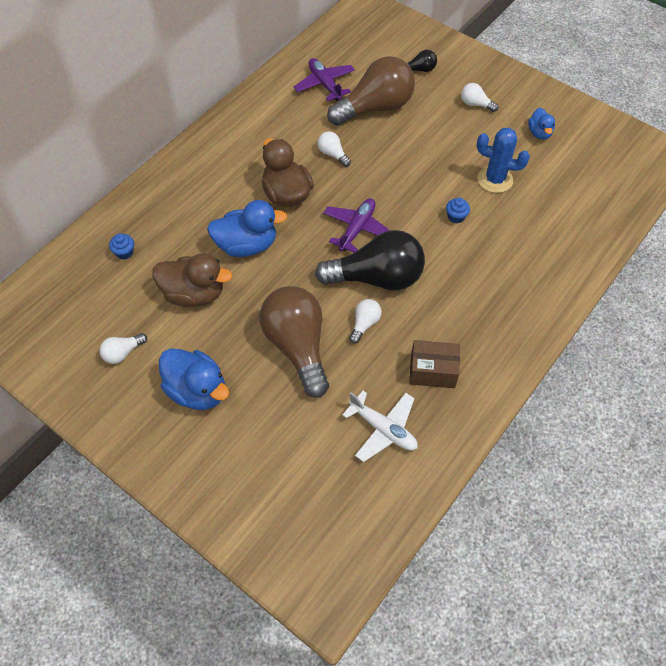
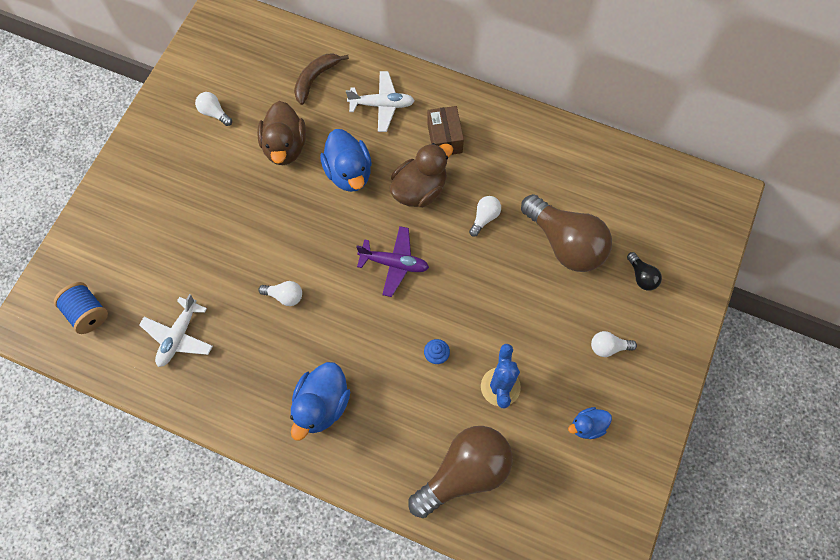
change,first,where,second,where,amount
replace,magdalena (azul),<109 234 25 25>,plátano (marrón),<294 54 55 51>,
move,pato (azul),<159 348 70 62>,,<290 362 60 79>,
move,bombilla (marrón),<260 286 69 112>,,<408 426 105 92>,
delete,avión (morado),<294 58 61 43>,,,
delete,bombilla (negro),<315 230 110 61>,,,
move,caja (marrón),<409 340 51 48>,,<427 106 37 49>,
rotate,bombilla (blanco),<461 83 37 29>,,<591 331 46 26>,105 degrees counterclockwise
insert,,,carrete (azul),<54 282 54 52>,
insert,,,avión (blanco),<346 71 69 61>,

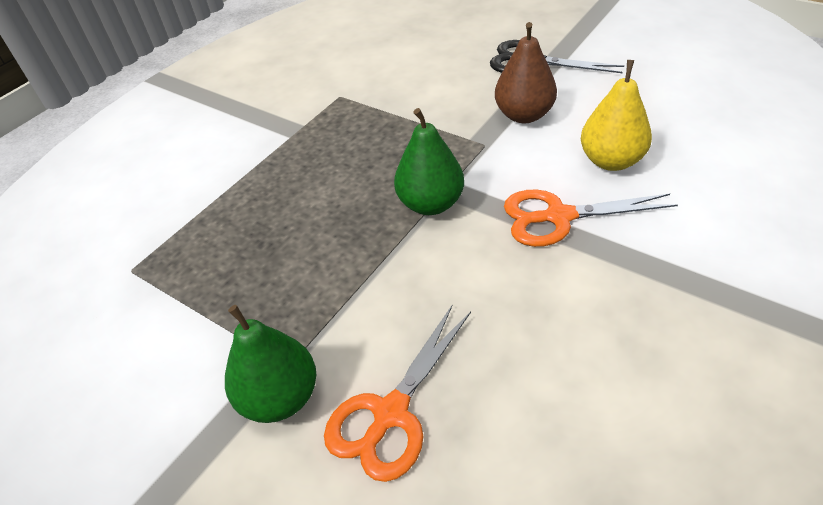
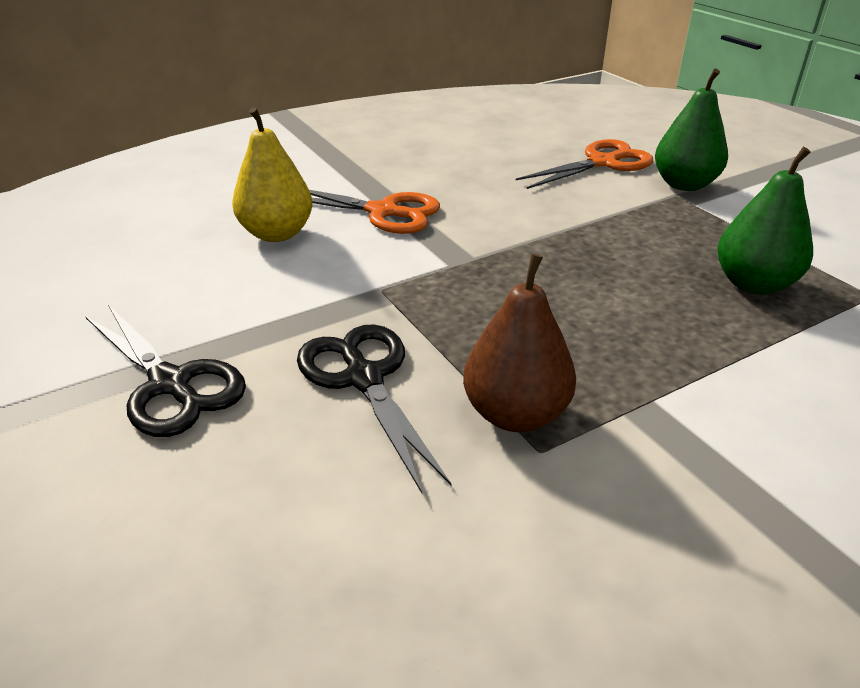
change,first,where,second,where,amount
move,pera (verde),<394 108 70 107>,,<717 147 96 148>,
move,pera (marrón),<495 22 62 101>,,<463 253 113 179>,
insert,,,tijeras (negro),<297 324 154 169>,

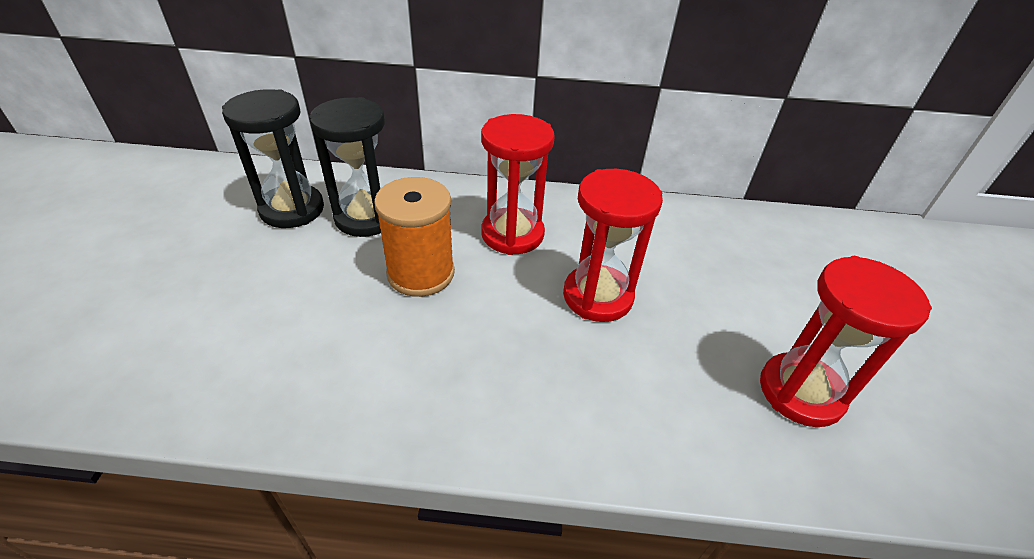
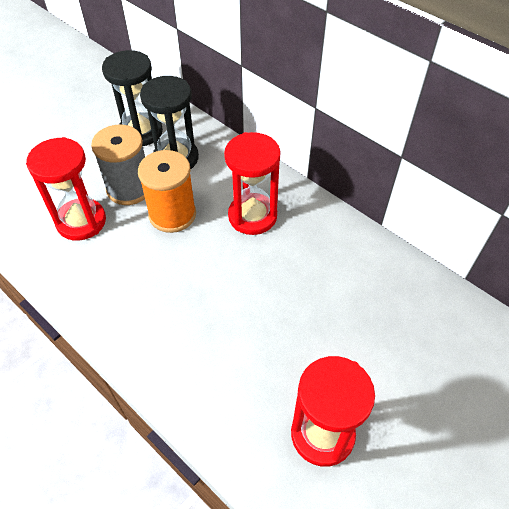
change,first,where,second,where,amount
move,reloj de arena (rojo),<563 169 100 153>,,<26 137 80 104>,
insert,,,carrete (gris),<91 125 54 80>,

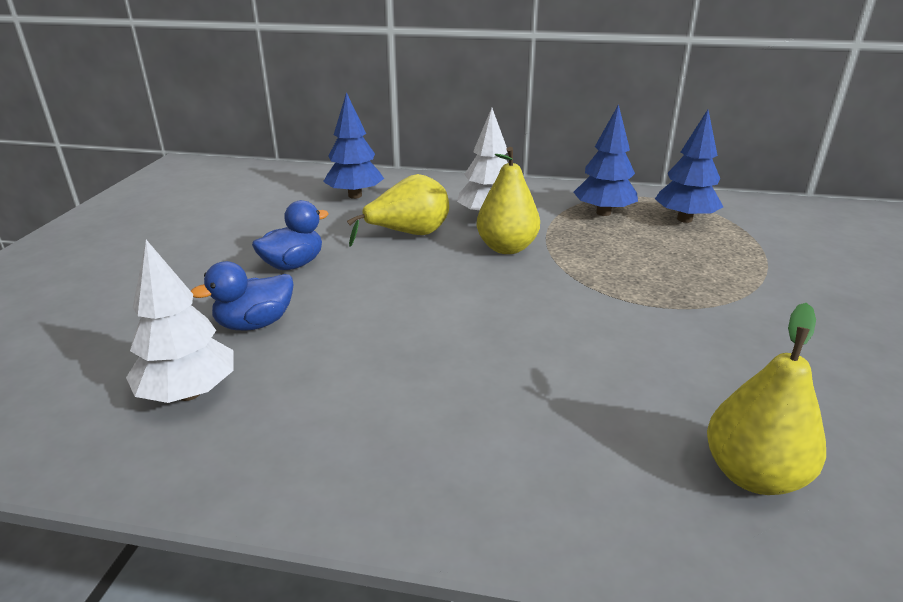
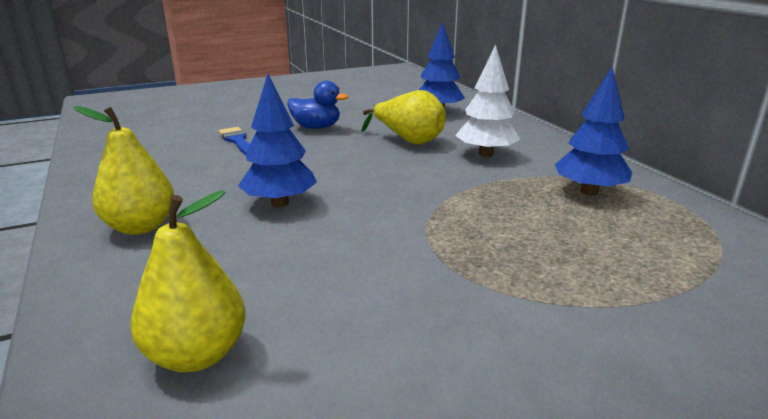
change,first,where,second,where,amount
delete,árbol (blanco),<126 240 108 163>,,,
replace,pato (azul),<191 261 103 70>,pincel (azul),<218 127 32 28>,
move,pera (amarillo),<476 147 64 107>,,<74 106 100 129>,
move,árbol (azul),<655 110 68 113>,,<238 74 79 133>,

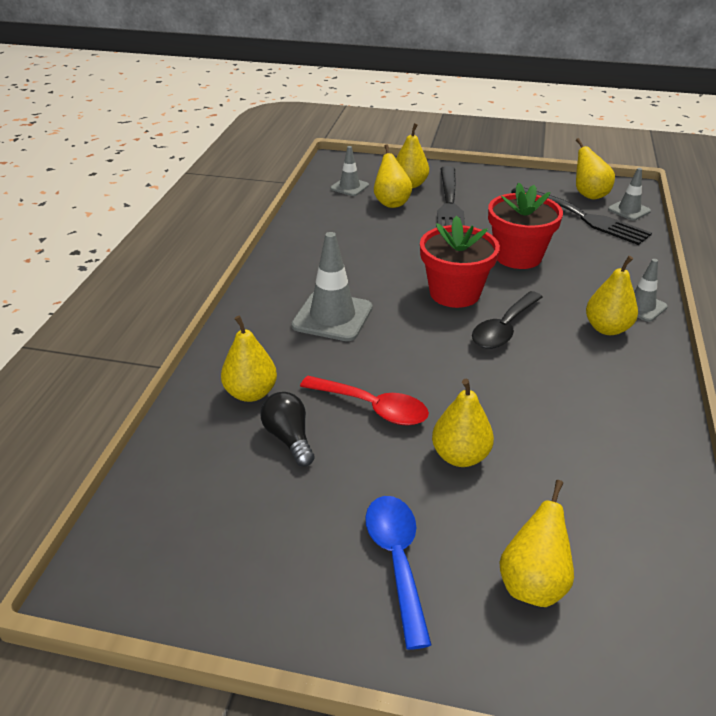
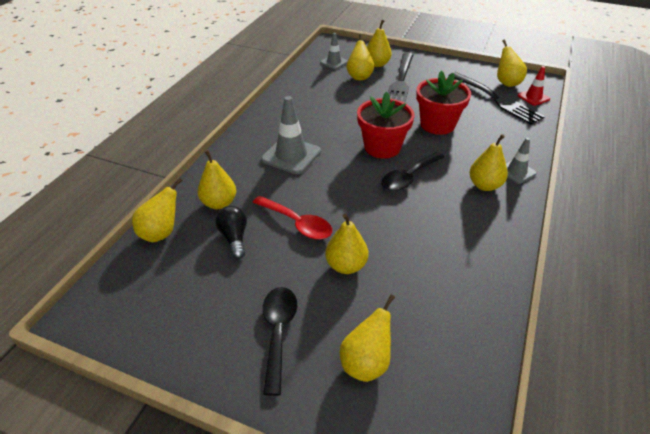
change,first,where,second,where,amount
recolor,cuchara (azul),<365 496 66 154>,cuchara (negro),<263 287 34 109>,
recolor,cono de tráfico (gris),<608 168 43 53>,cono de tráfico (rojo),<518 66 32 40>,
insert,,,pera (amarillo),<132 178 51 64>,

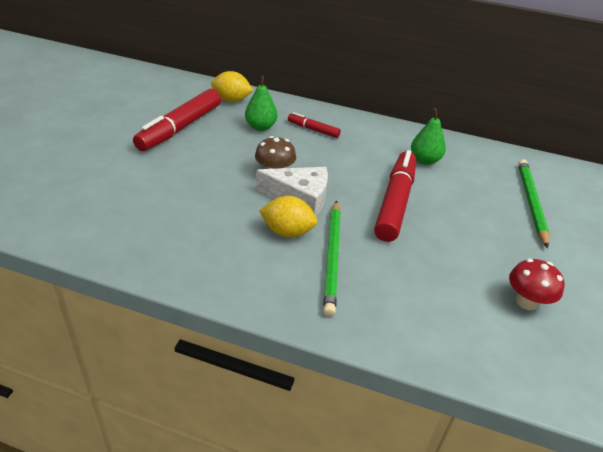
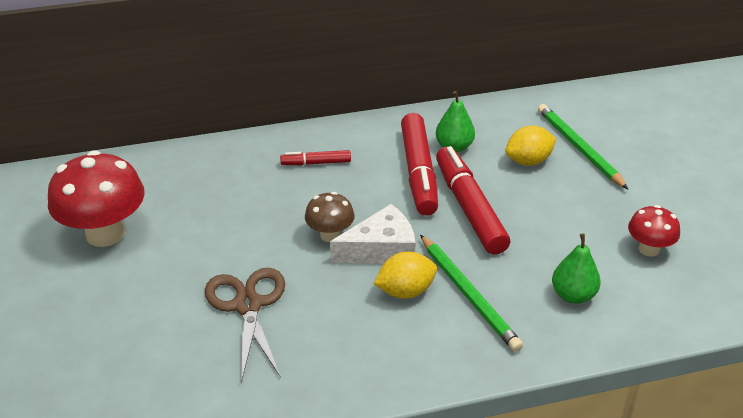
change,first,where,second,where,amount
move,rotulador (rojo),<133 89 88 62>,,<401 113 37 103>,
move,limón (amarillo),<211 71 42 31>,,<505 126 51 40>,
move,pera (verde),<245 75 32 56>,,<552 233 49 71>,
insert,,,seta (rojo),<48 150 97 97>,
insert,,,tijeras (marrón),<205 268 80 115>,

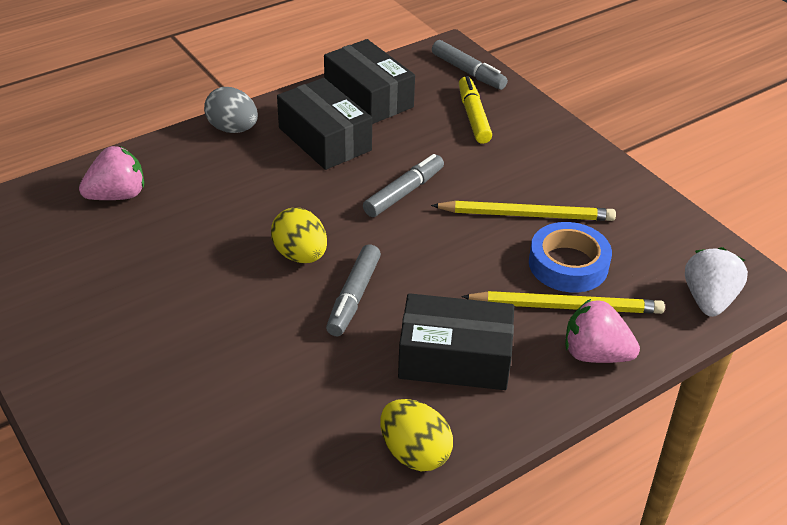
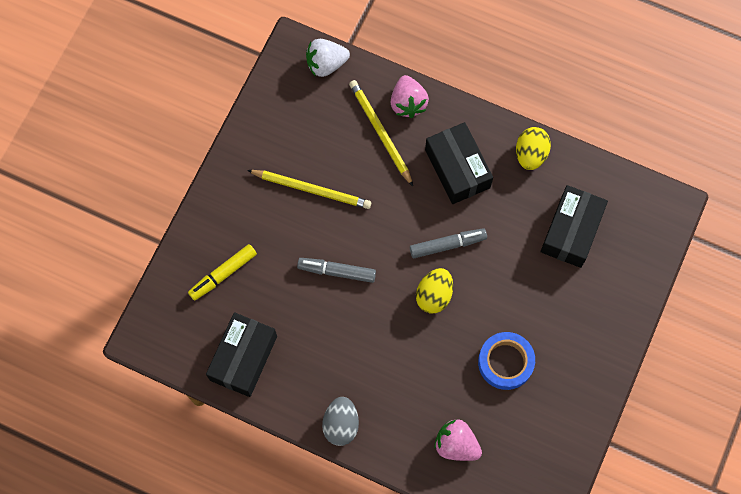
change,first,where,second,where,amount
move,caja (negro),<277 78 95 92>,,<541 185 67 83>,
rotate,lápiz (amarillo),<431 201 185 20>,,<247 170 124 39>,135 degrees clockwise
delete,rotulador (gris),<432 40 76 50>,,,
move,cinta adhesiva (azul),<529 222 83 70>,,<478 332 57 58>,

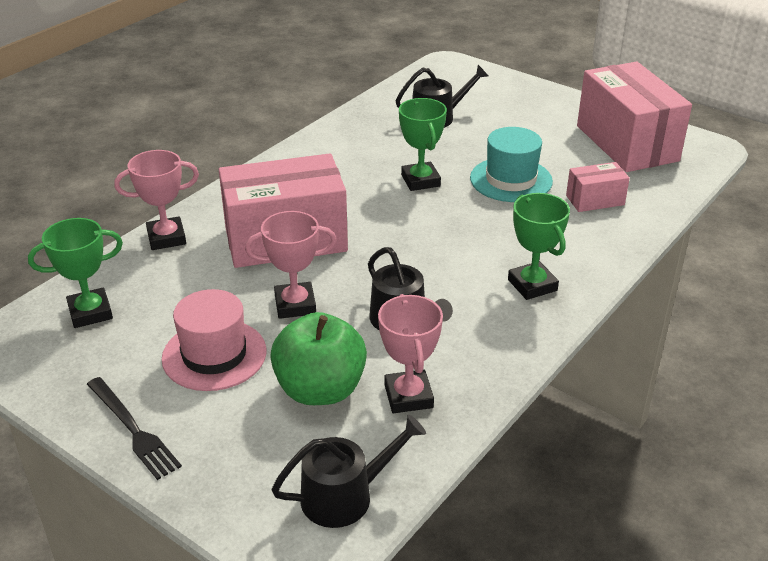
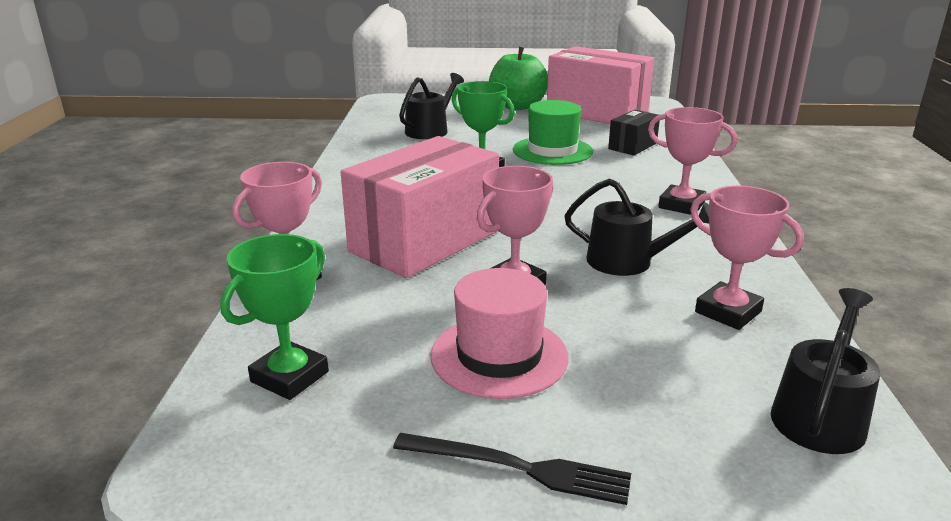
change,first,where,second,where,amount
move,manzana (verde),<270 312 97 93>,,<489 47 59 63>,
recolor,sombrero (turquesa),<470 127 83 75>,sombrero (verde),<513 100 80 65>,
recolor,trofeo (verde),<508 193 62 107>,trofeo (rosa),<648 107 89 108>,
recolor,caja (rosa),<566 162 64 50>,caja (negro),<608 110 52 45>,

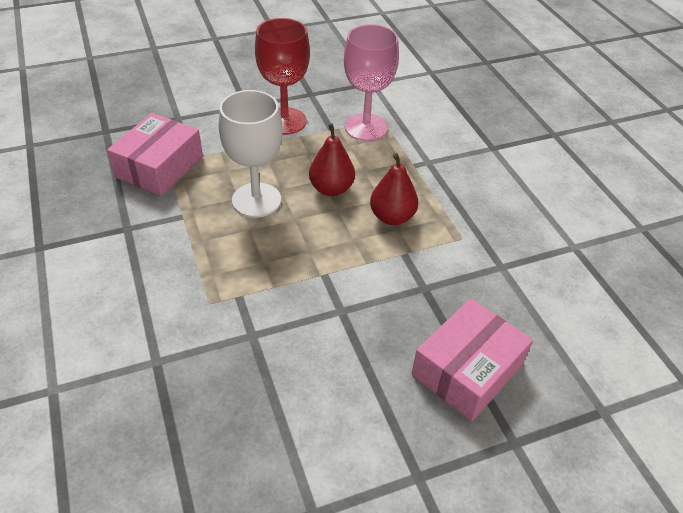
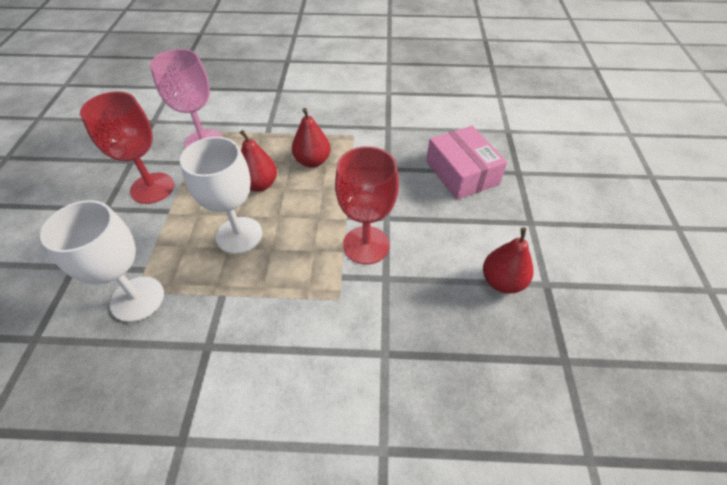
change,first,where,second,where,amount
replace,caja (rosa),<107 113 96 83>,copa (blanco),<40 200 124 122>,
insert,,,copa (rojo),<335 146 64 118>,
insert,,,pera (rojo),<483 227 50 67>,

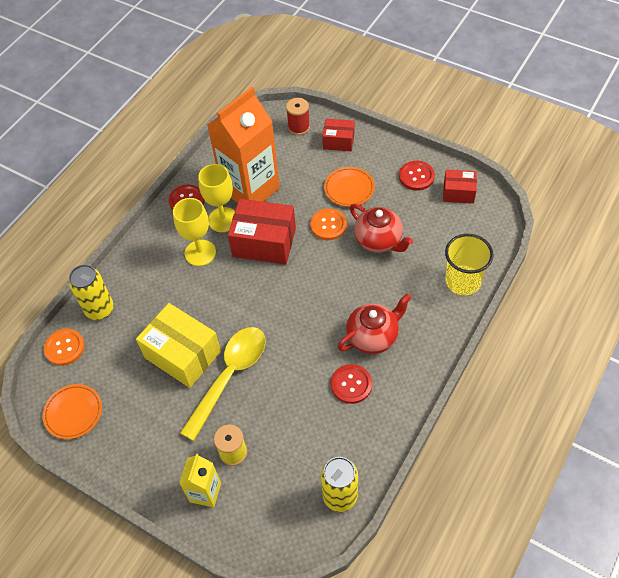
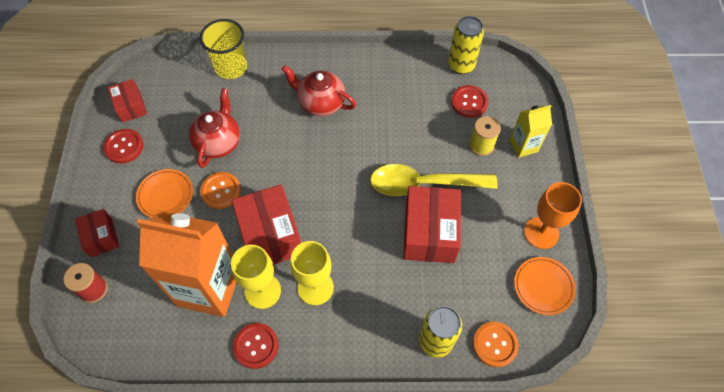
change,first,where,second,where,amount
recolor,caja (amarillo),<136 303 85 85>,caja (rojo),<403 186 58 77>,
move,botón (rojo),<331 364 41 40>,,<451 85 37 33>,
insert,,,copa (naranja),<524 182 58 67>,

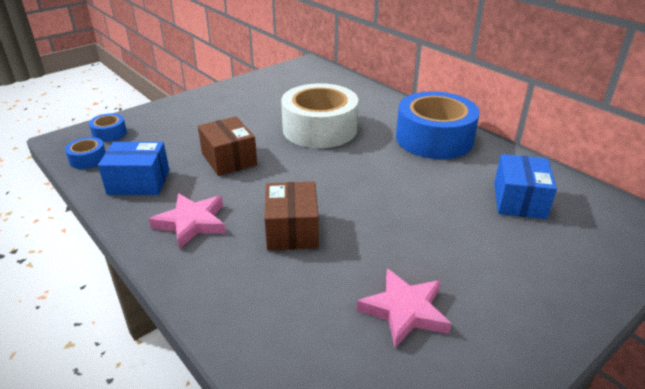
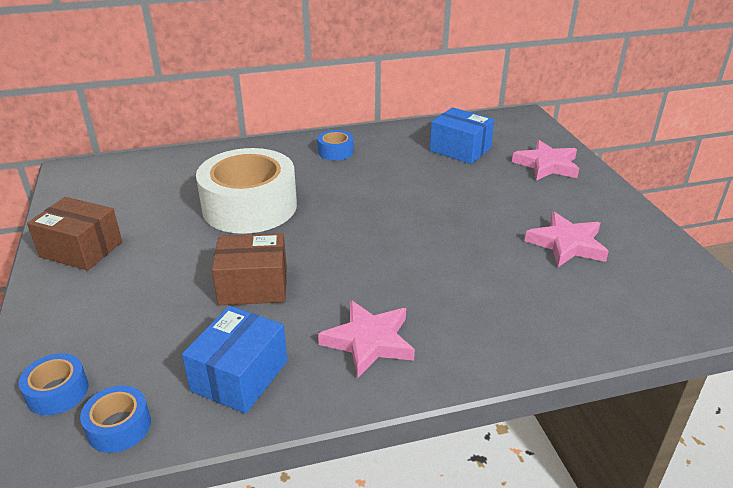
change,first,where,second,where,amount
move,caja (marrón),<264 182 55 68>,,<27 197 95 74>,
resize,cinta adhesiva (azul),<396 91 84 68>,,<317 130 37 31>,x0.43
insert,,,estrella (rosa),<512 140 67 41>,

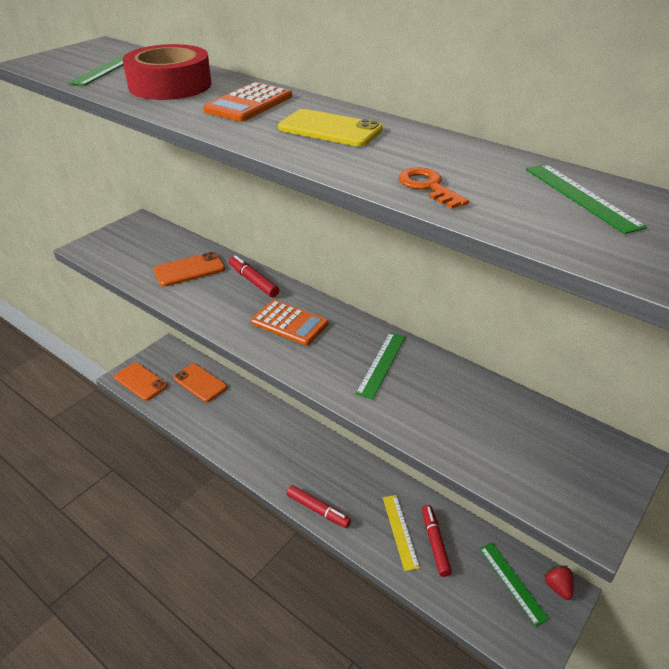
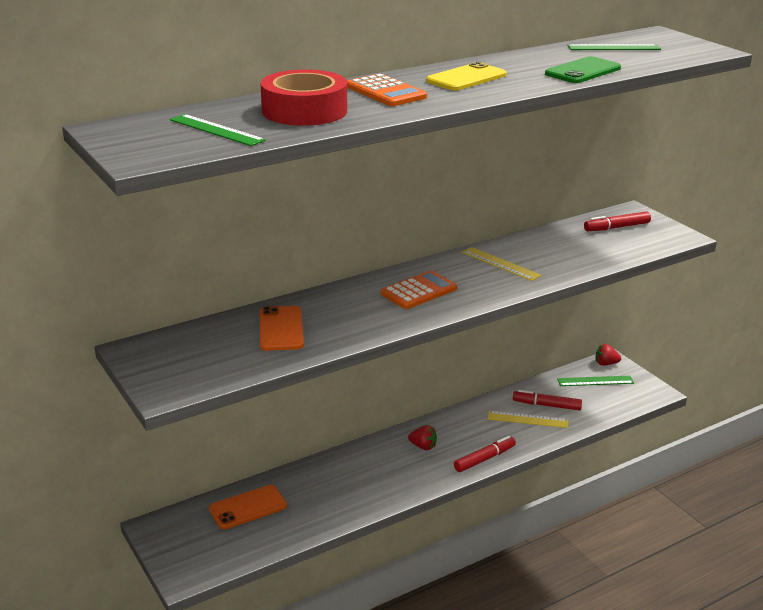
change,first,where,second,where,amount
delete,móvil (naranja),<114 363 54 38>,,,
move,rotulador (rojo),<229 255 50 42>,,<584 211 67 20>,
recolor,regla (verde),<355 332 51 67>,regla (amarillo),<462 247 79 34>,
replace,llave (naranja),<399 167 70 42>,móvil (verde),<545 56 76 27>,
insert,,,fresa (rojo),<408 425 29 25>,

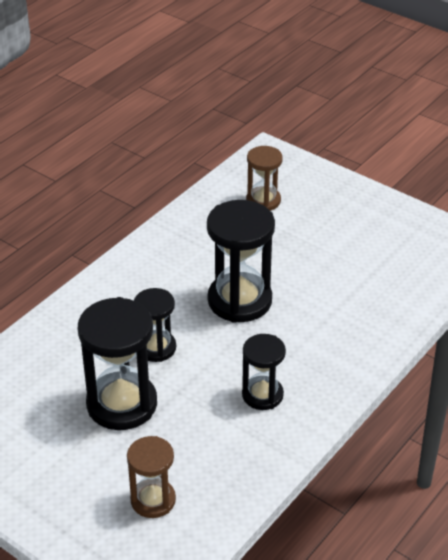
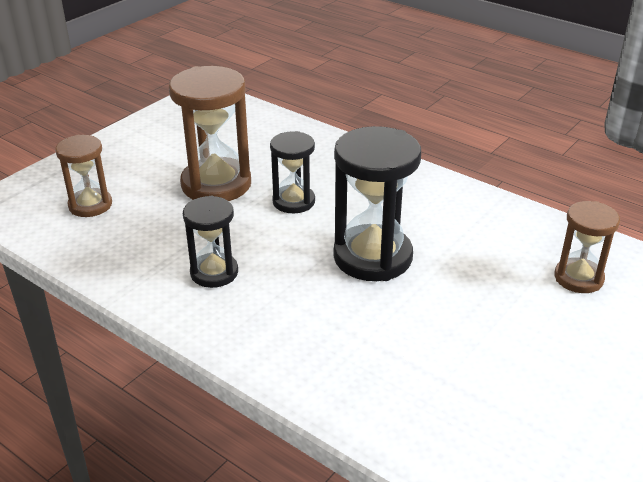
change,first,where,second,where,amount
recolor,reloj de arena (negro),<78 297 79 133>,reloj de arena (marrón),<169 66 82 135>,

